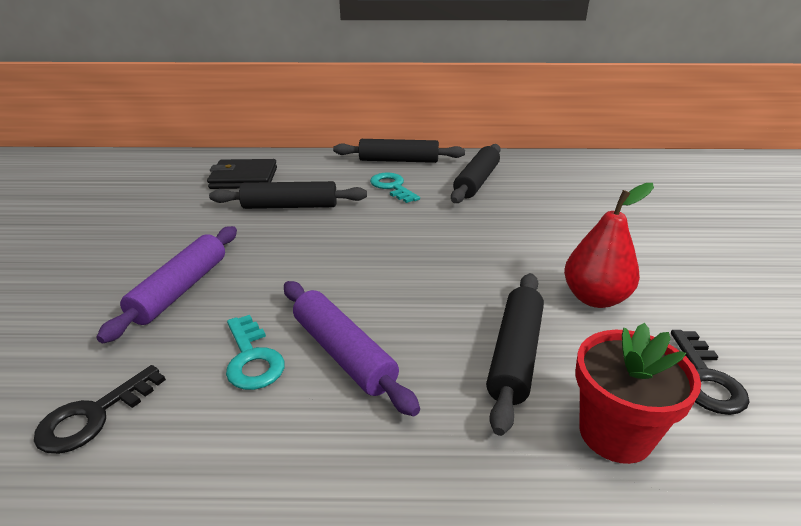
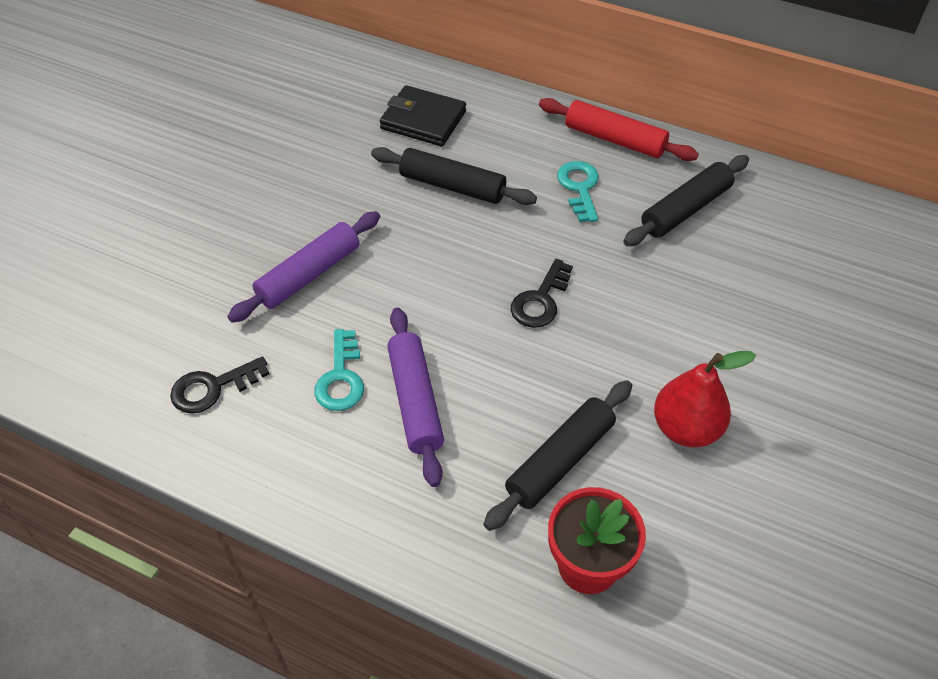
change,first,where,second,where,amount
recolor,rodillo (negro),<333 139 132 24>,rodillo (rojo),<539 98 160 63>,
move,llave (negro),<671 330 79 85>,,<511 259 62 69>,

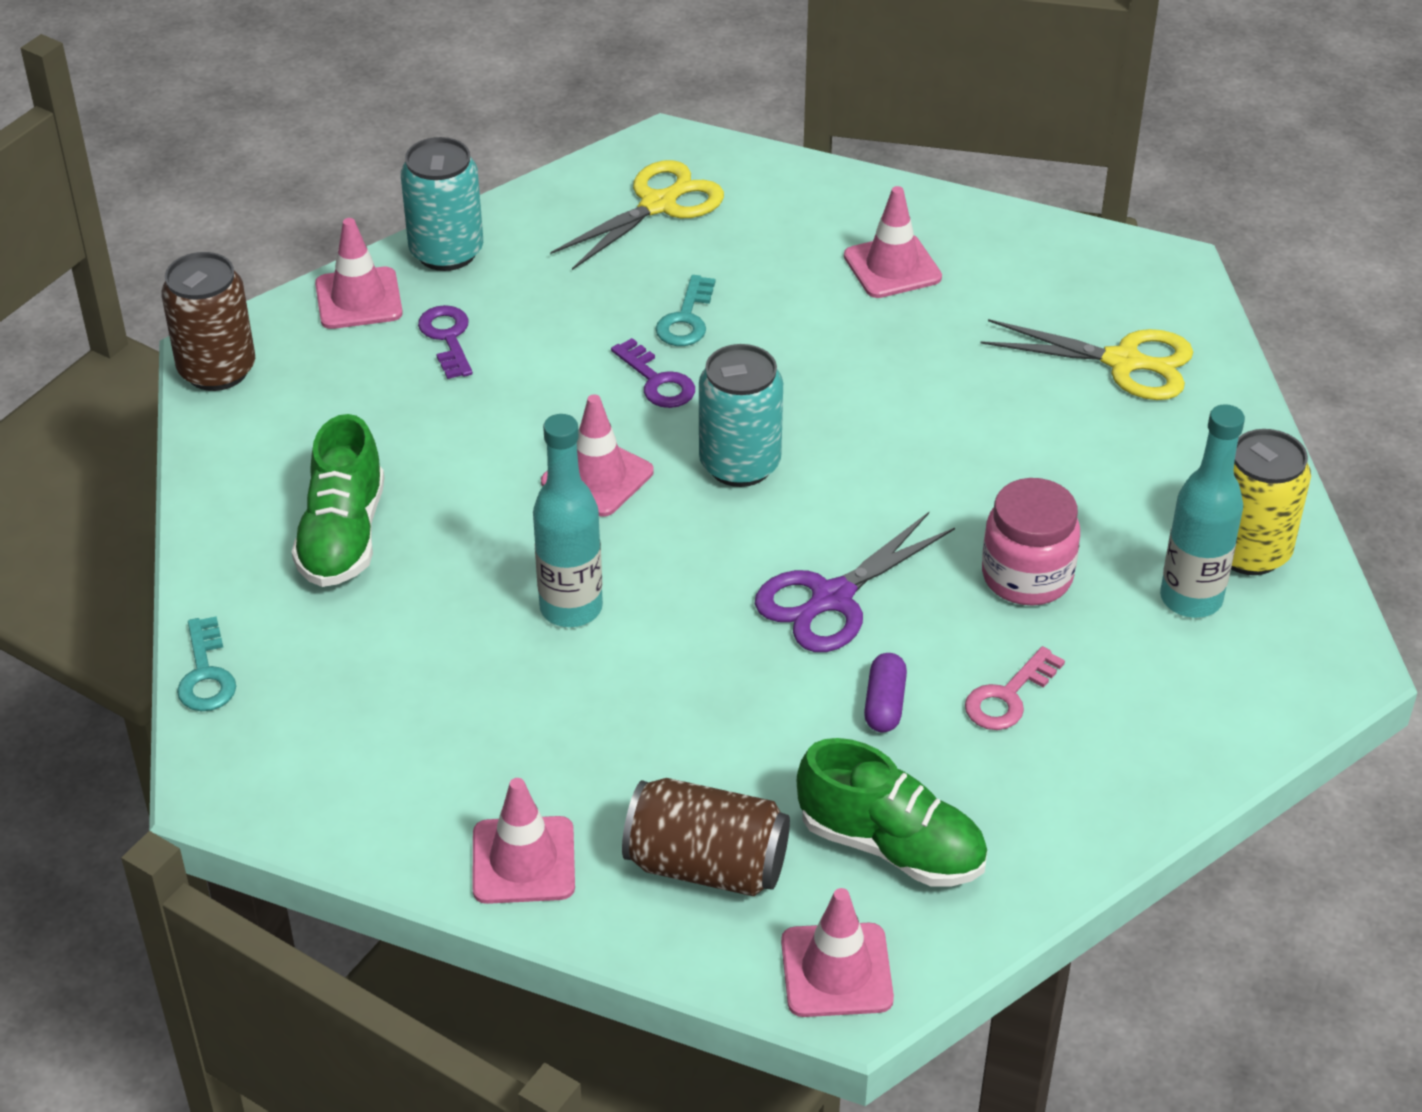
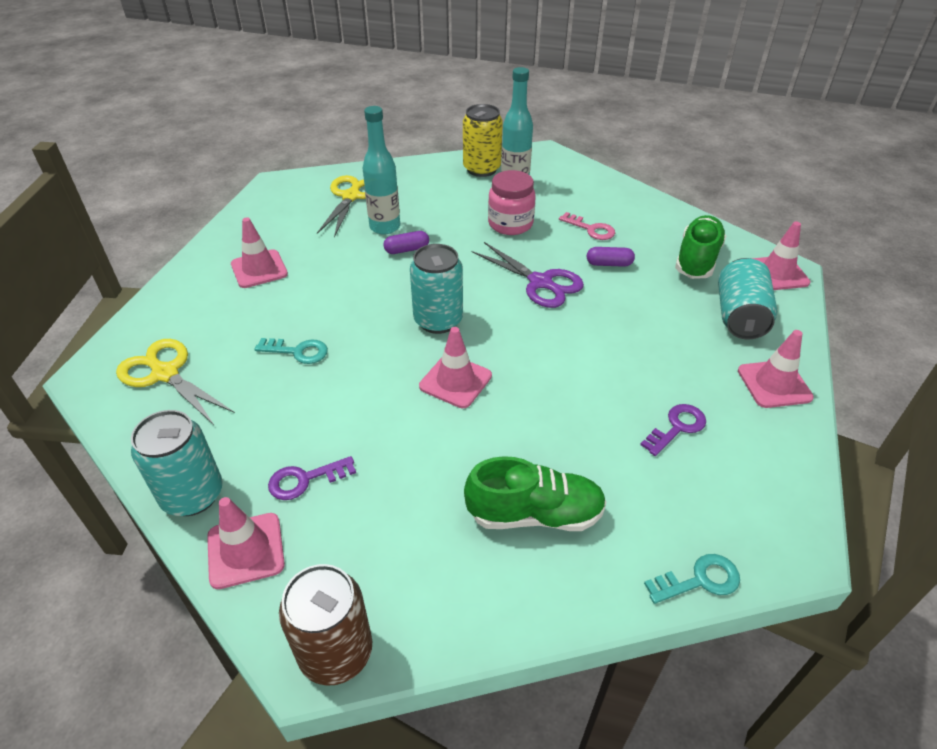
change,first,where,second,where,amount
move,botella (turquesa),<533 414 70 213>,,<363 106 37 128>,
move,llave (morado),<611 338 84 70>,,<640 404 66 52>,
recolor,lata (marrón),<622 778 168 118>,lata (turquesa),<718 258 60 81>,
insert,,,cápsula (morado),<383 231 46 23>,

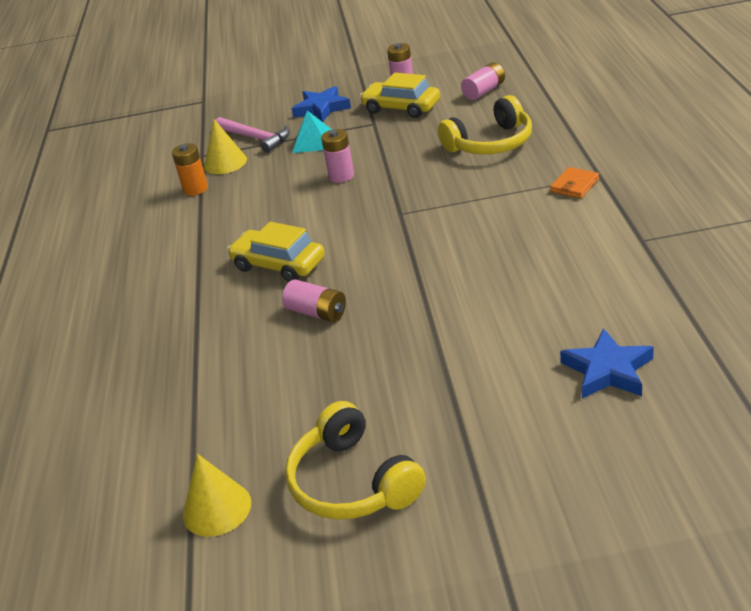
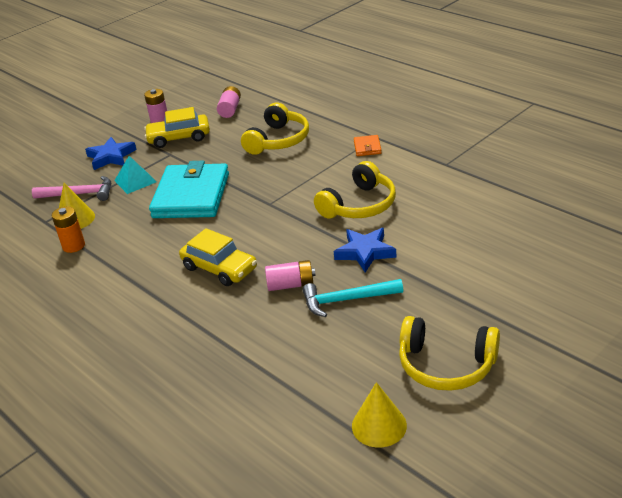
change,first,where,second,where,amount
rotate,coche (amarillo),<227 222 98 60>,,<179 228 78 58>,135 degrees counterclockwise
replace,pila (rosa),<321 129 33 54>,cartera (turquesa),<149 161 80 57>,
move,estrella (azul),<560 328 94 70>,,<334 228 63 44>,
insert,,,martillo (turquesa),<303 279 100 38>,
insert,,,auriculares (amarillo),<314 161 82 58>,

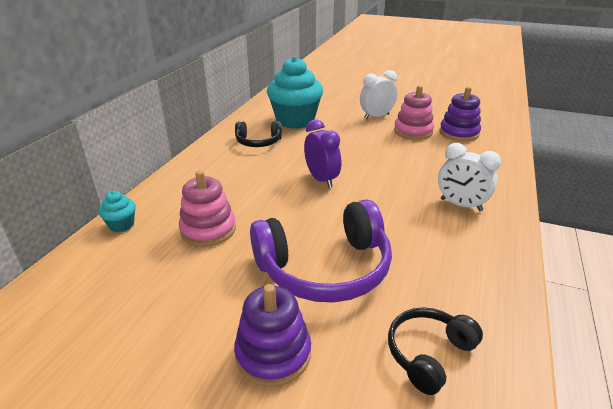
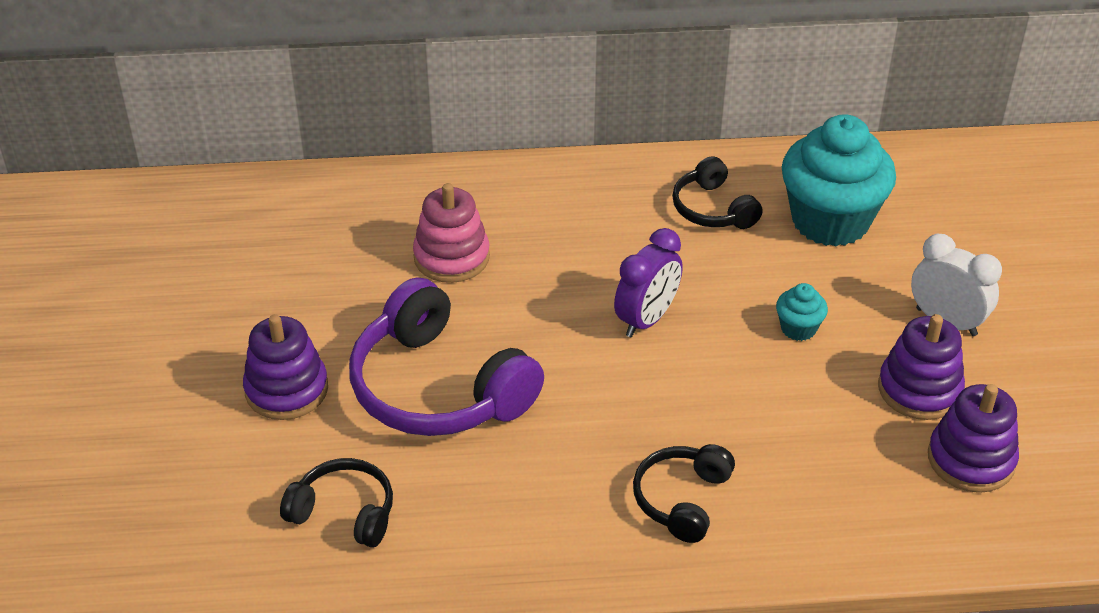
change,first,where,second,where,amount
move,magdalena (turquesa),<98 191 38 41>,,<776 283 52 58>,
recolor,juguete apilable (rosa),<394 85 40 55>,juguete apilable (morado),<878 314 87 106>,
replace,despertador (blanco),<438 143 63 68>,auriculares (negro),<633 444 102 99>,

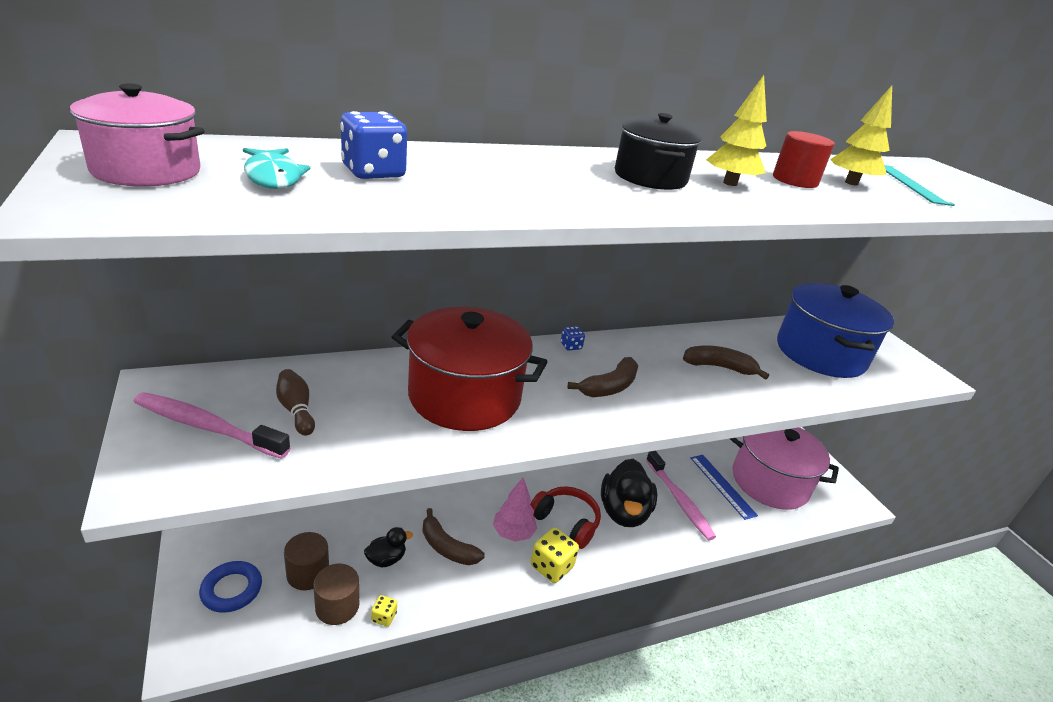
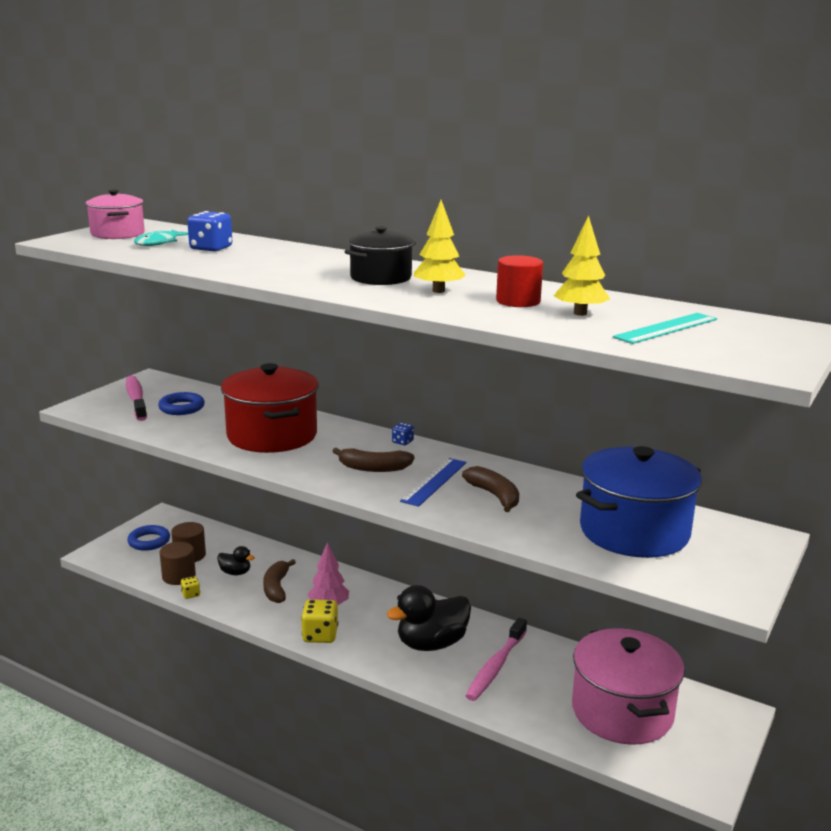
change,first,where,second,where,amount
replace,bolo (marrón),<276 369 39 67>,anillo (azul),<158 392 47 23>,
delete,auriculares (rojo),<530 486 71 63>,,,
move,regla (azul),<691 455 67 65>,,<400 458 66 49>,

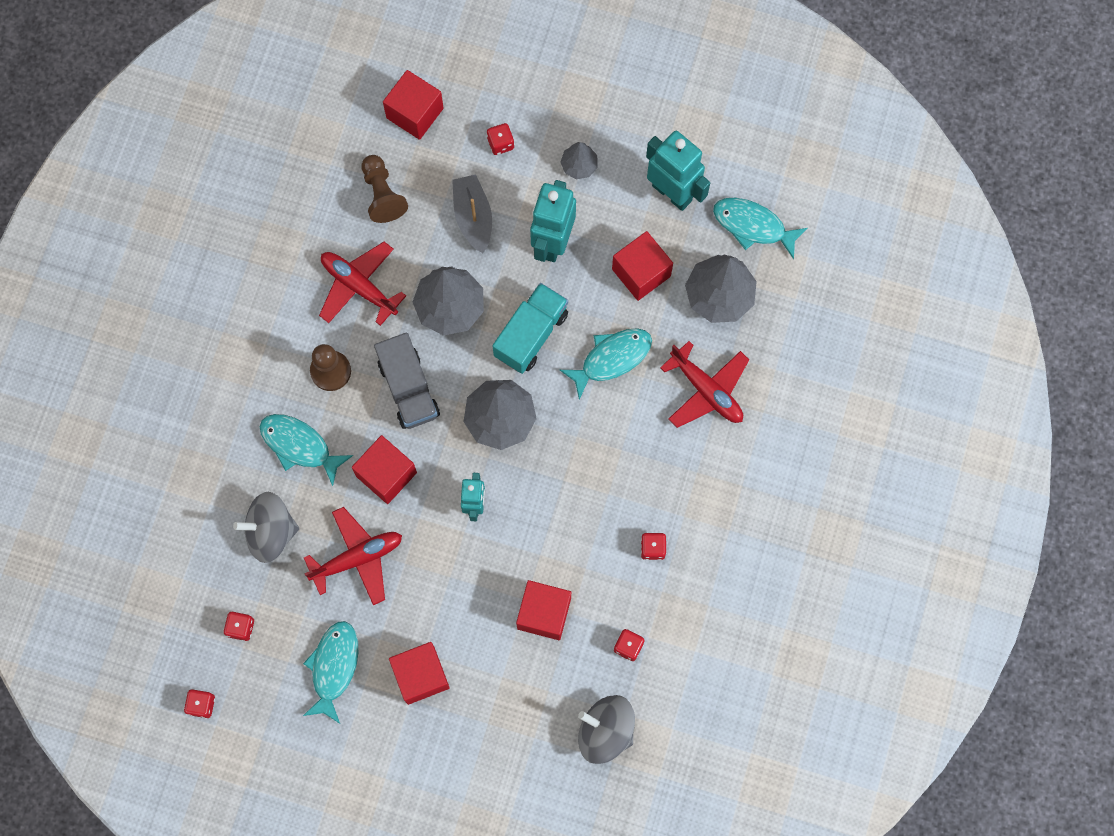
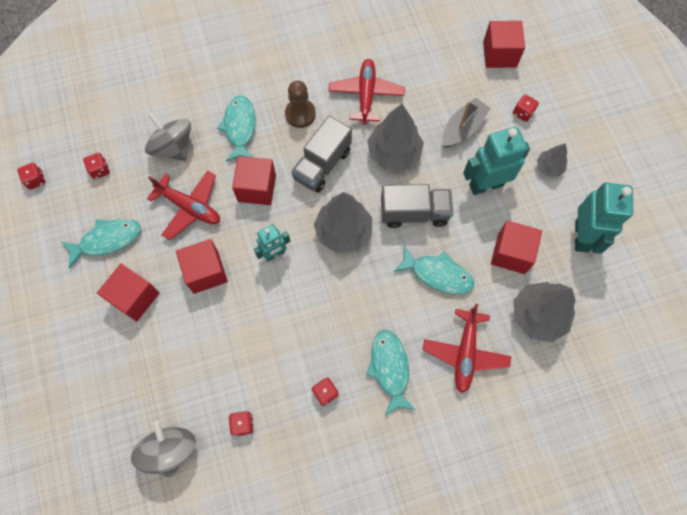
change,first,where,second,where,amount
delete,peón (marrón),<362 155 46 68>,,,
recolor,camión (turquesa),<493 283 75 91>,camión (gris),<381 184 72 44>,
move,cubo (rojo),<516 580 55 60>,,<176 239 52 55>,
move,pez (turquesa),<713 198 95 62>,,<366 330 50 86>,

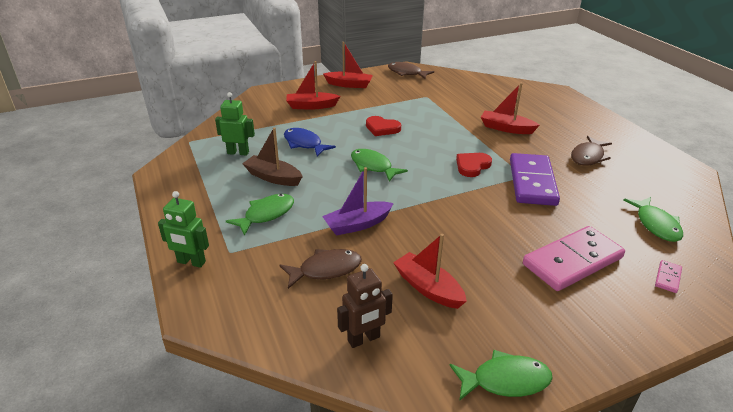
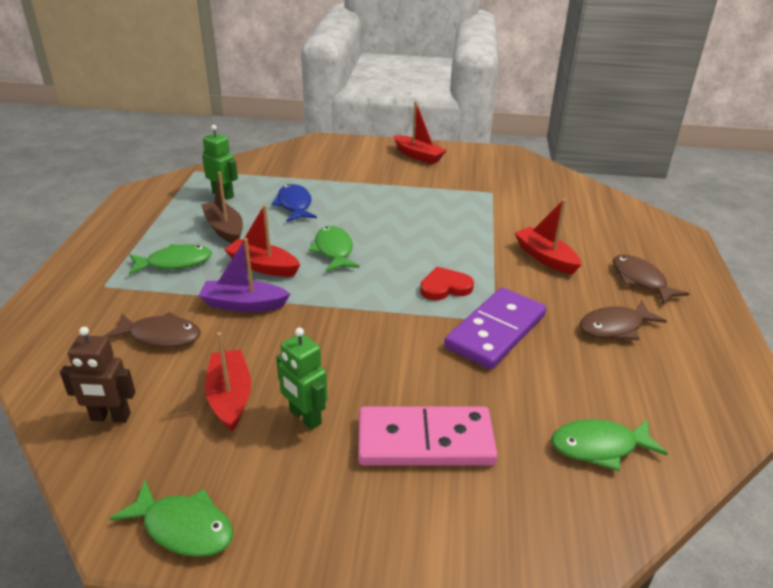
change,first,where,second,where,amount
move,robot (verde),<158 191 51 77>,,<276 327 51 103>,
move,barco (rojo),<286 61 54 48>,,<224 205 76 72>,
delete,corazón (rojo),<366 116 35 20>,,,
move,pez (marrón),<388 62 46 17>,,<613 254 77 51>,
rotate,pez (verde),<623 197 60 45>,,<552 419 116 52>,60 degrees clockwise
delete,ficha de dominó (rosa),<655 260 27 33>,,,

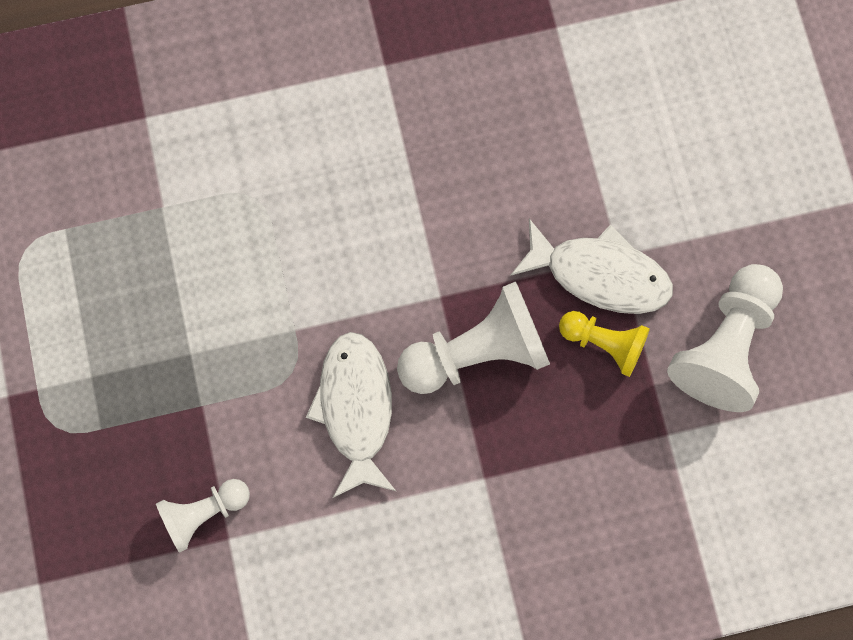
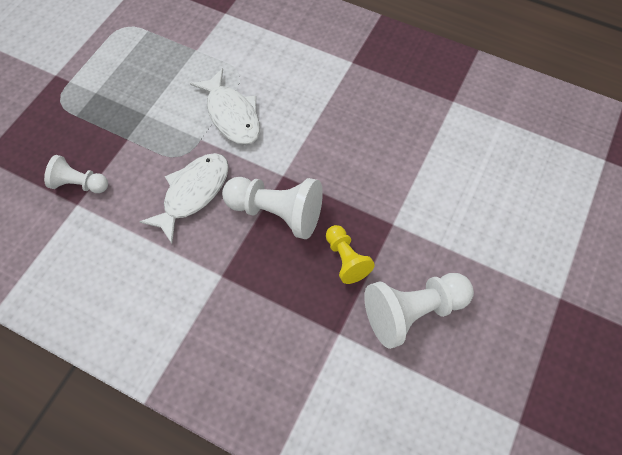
change,first,where,second,where,amount
move,pez (blanco),<510 218 163 96>,,<190 68 70 77>,

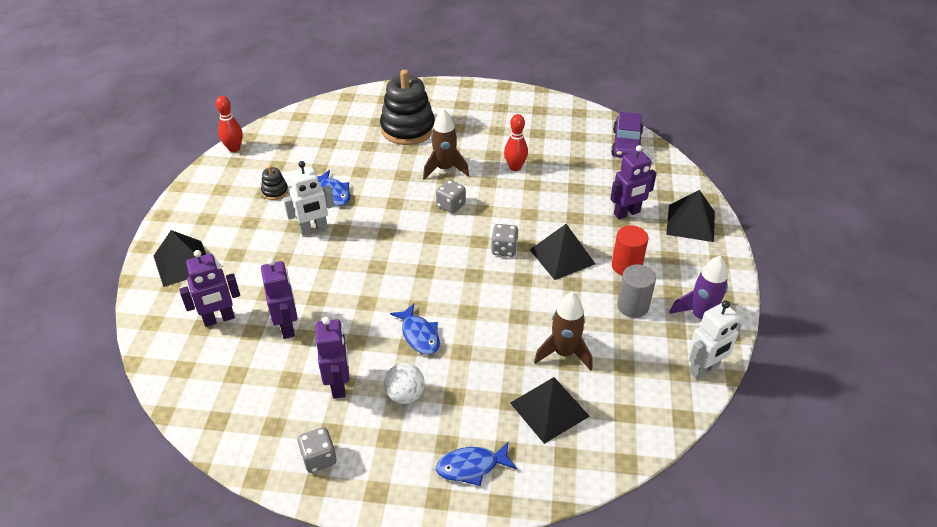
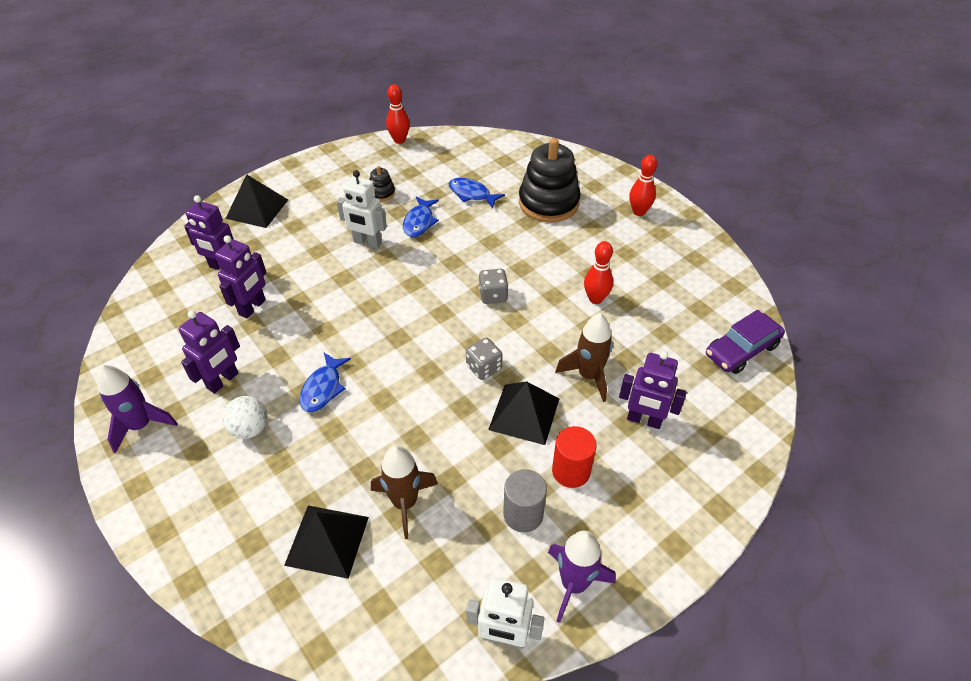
change,first,where,second,where,amount
replace,dado (gris),<297 427 39 46>,cohete (morado),<97 365 81 88>,
move,cohete (marrón),<423 109 46 71>,,<555 313 58 89>,
move,pez (azul),<436 441 81 45>,,<448 178 57 31>,
delete,pirámide (negro),<666 190 49 52>,,,
insert,,,bolo (rojo),<629 155 28 61>,

